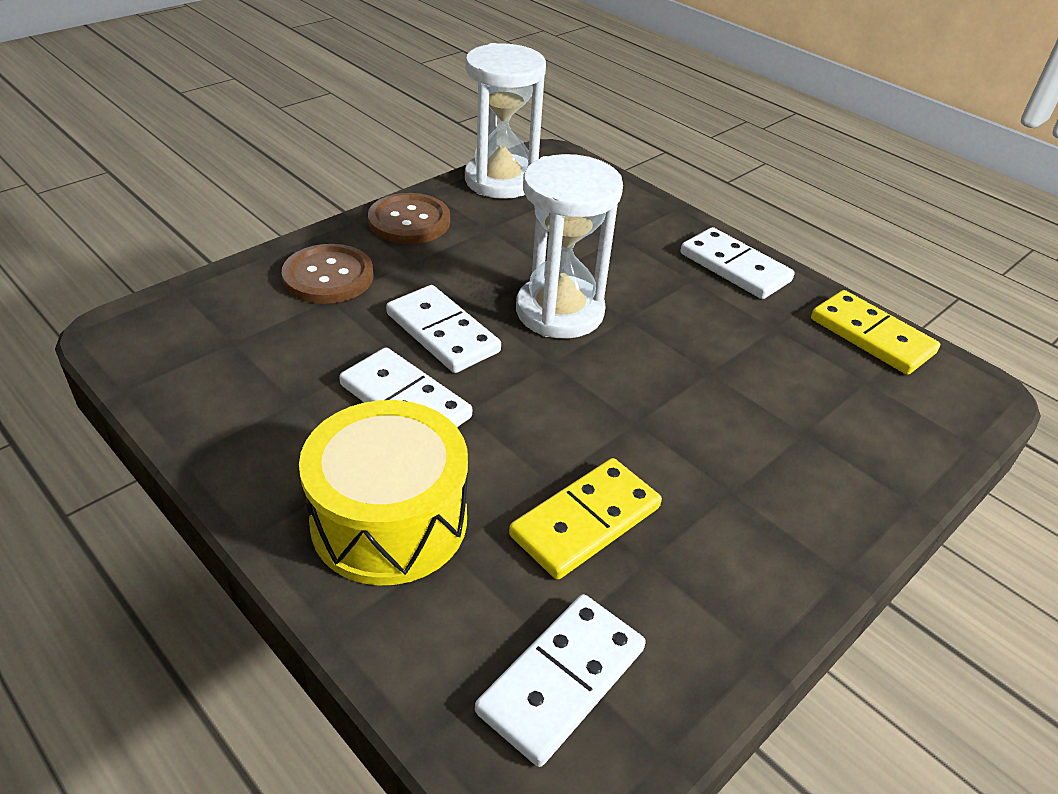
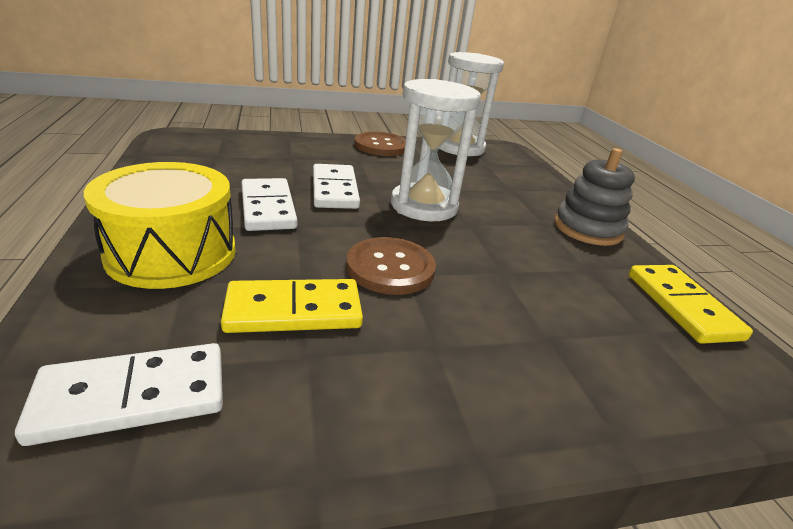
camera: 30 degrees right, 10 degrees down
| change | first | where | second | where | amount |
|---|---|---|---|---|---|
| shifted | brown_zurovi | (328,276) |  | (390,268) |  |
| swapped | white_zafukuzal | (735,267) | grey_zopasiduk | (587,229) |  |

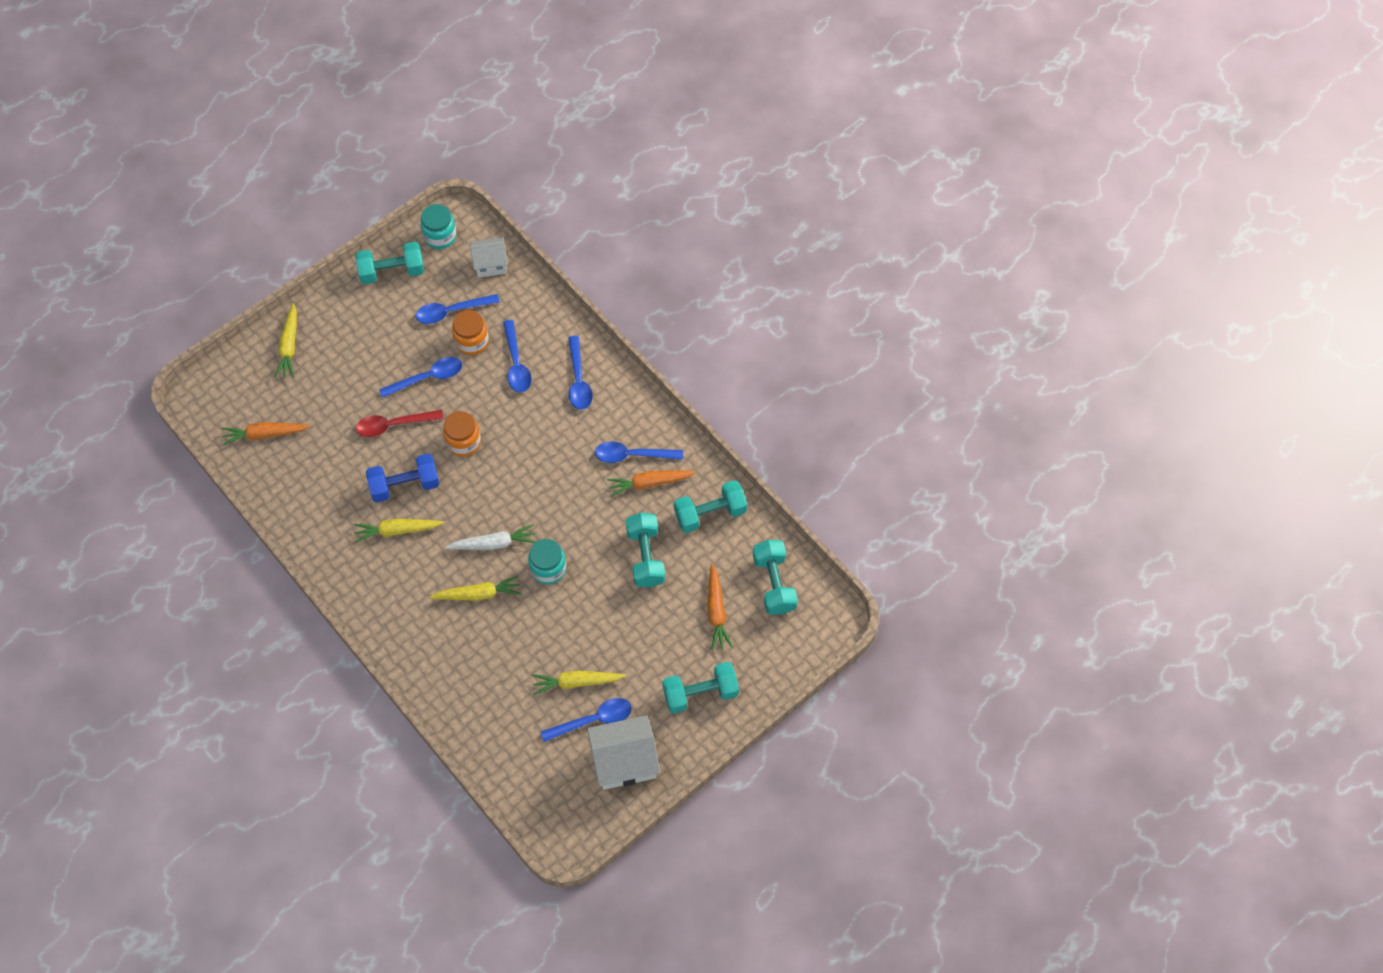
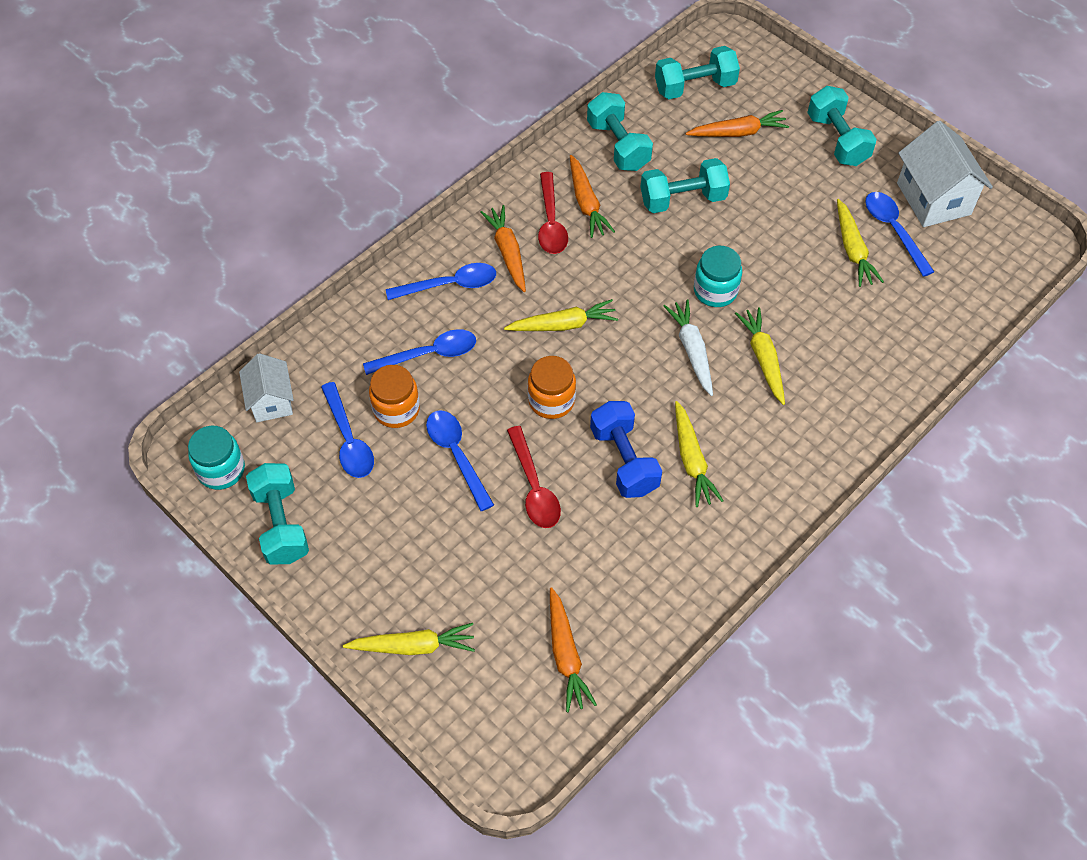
camera: 95 degrees left, 5 degrees down
| change | first | where | second | where | amount |
|---|---|---|---|---|---|
| repainted | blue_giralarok | (632,455) | red_giralarok | (551,222) |  |
| new |  |  | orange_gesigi | (507,252) |  |
| new |  |  | yellow_gesigi | (563,325) |  |

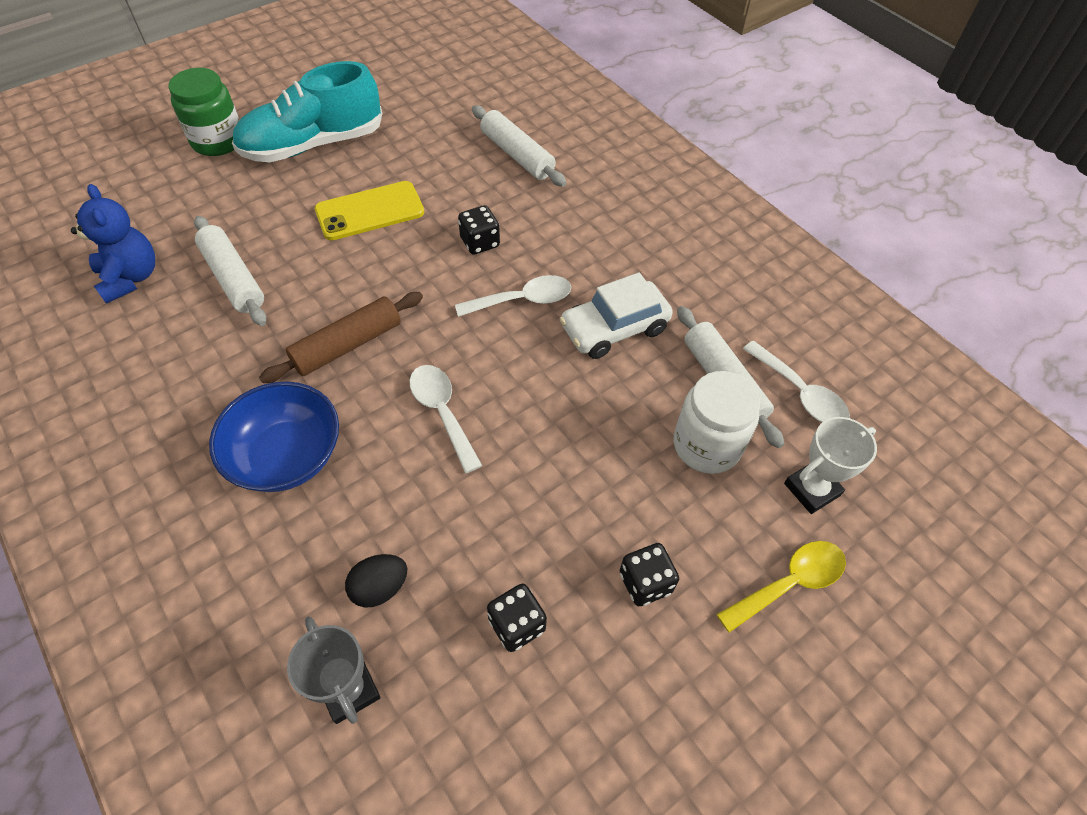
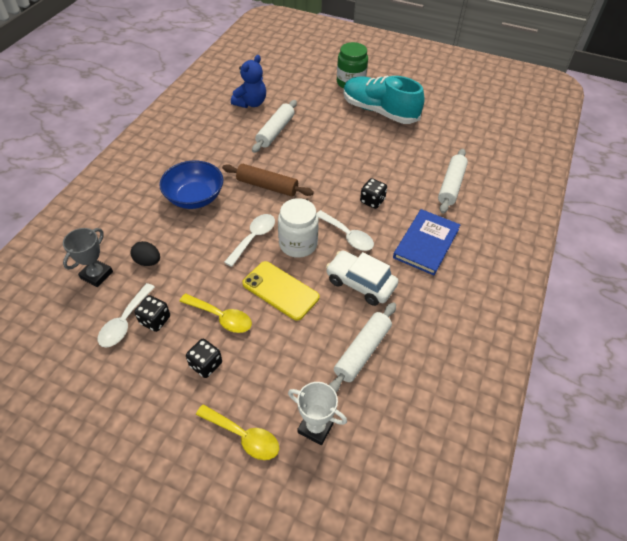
camera: 60 degrees right, 5 degrees down
| change | first | where | second | where | amount |
|---|---|---|---|---|---|
| shifted | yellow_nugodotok | (370,211) |  | (280,290) |  |
| shifted | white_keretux | (706,445) |  | (298,244) |  |
| shifted | white_giralarok | (800,393) |  | (125,322) |  |
| new |  |  | yellow_giralarok | (221,317) |  |
| new |  |  | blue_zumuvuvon | (426,243) |  |

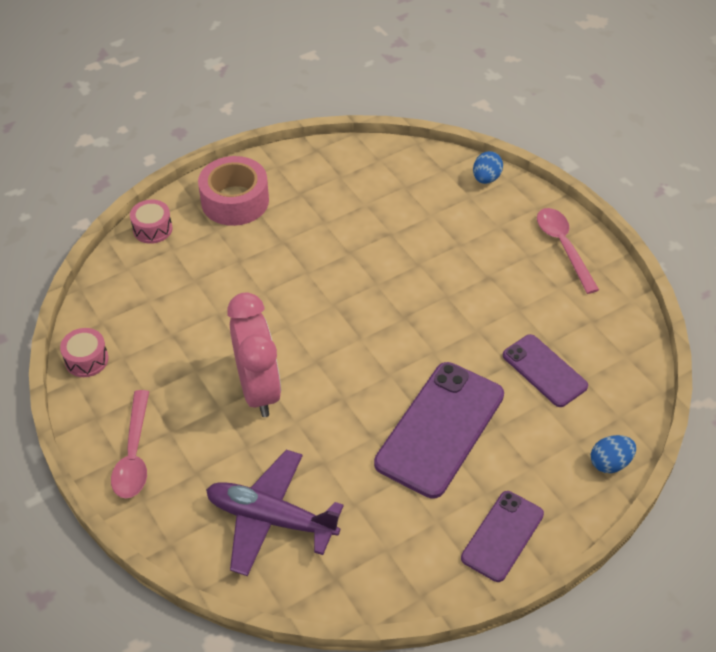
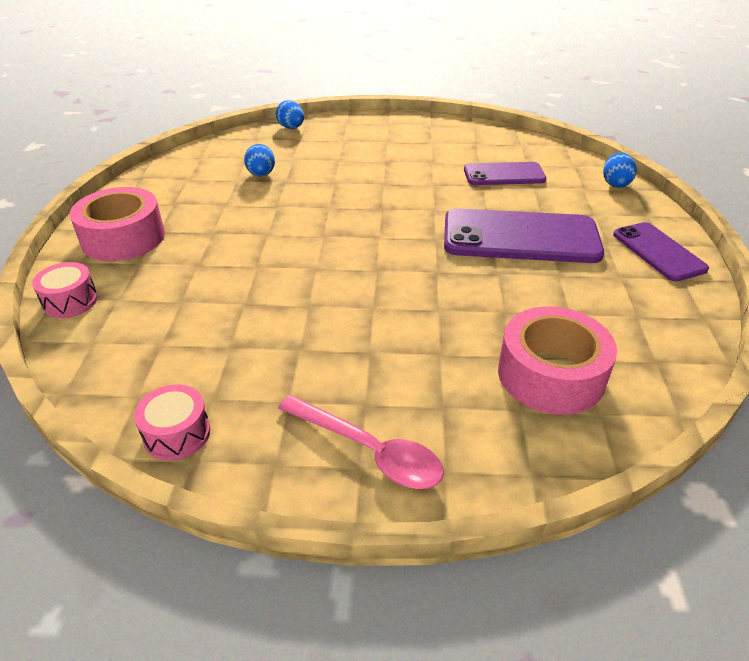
camera: 55 degrees left, 10 degrees down
| change | first | where | second | where | amount |
|---|---|---|---|---|---|
| swapped | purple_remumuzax | (271,519) | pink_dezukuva | (550,375) |  |
| gone | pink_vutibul | (258,389) |  |  |  |
| rotated | purple_nugodotok | (440,429) |  | (520,237) | 60 degrees counterclockwise |
| gone | pink_giralarok | (563,247) |  |  |  |
| new |  |  | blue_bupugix | (261,175) |  |

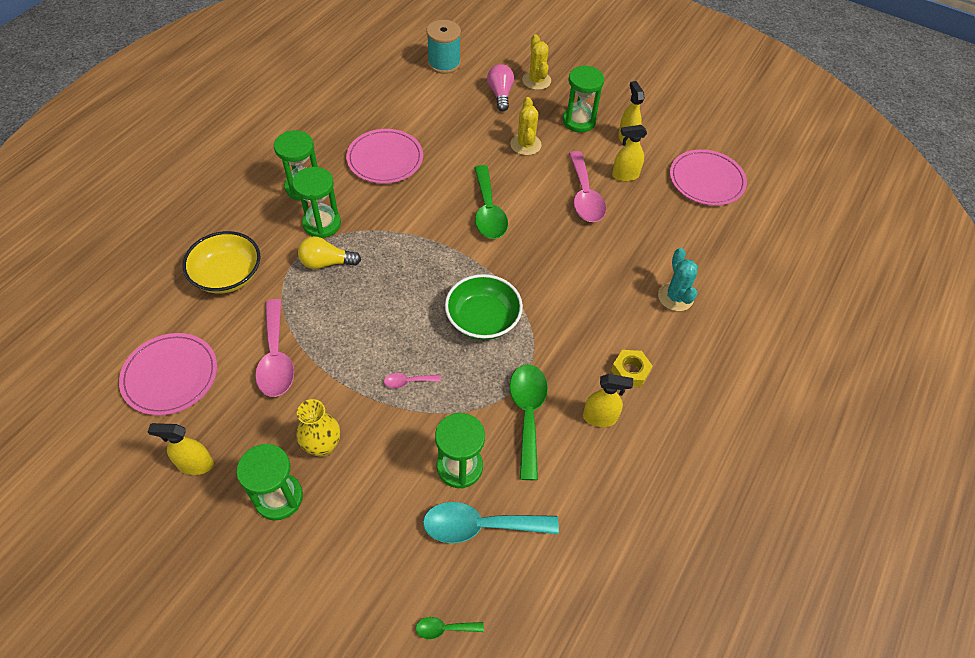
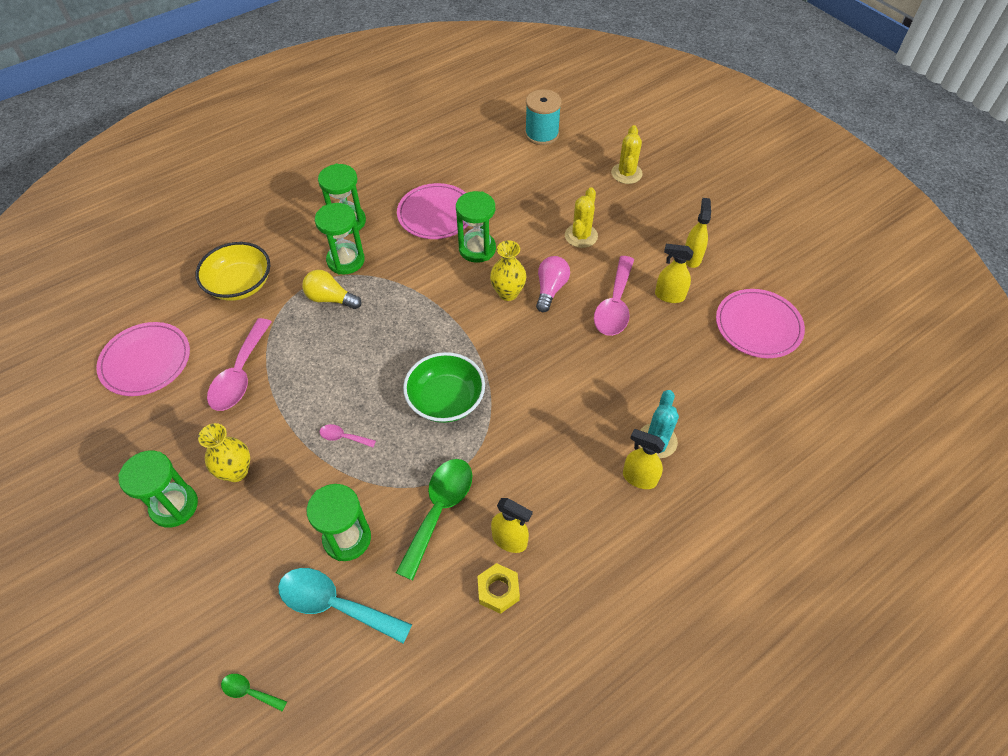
camera: 25 degrees right, 0 degrees up
| change | first | where | second | where | amount |
|---|---|---|---|---|---|
| shifted | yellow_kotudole | (195,464) |  | (639,478) |  |
| swapped | green_giralarok | (488,211) | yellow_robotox | (508,293) |  |
| shifted | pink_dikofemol | (500,94) |  | (550,289) |  |
| shifted | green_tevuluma | (579,121) |  | (477,249) |  |
| shifted | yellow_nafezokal | (630,371) |  | (498,590) |  |

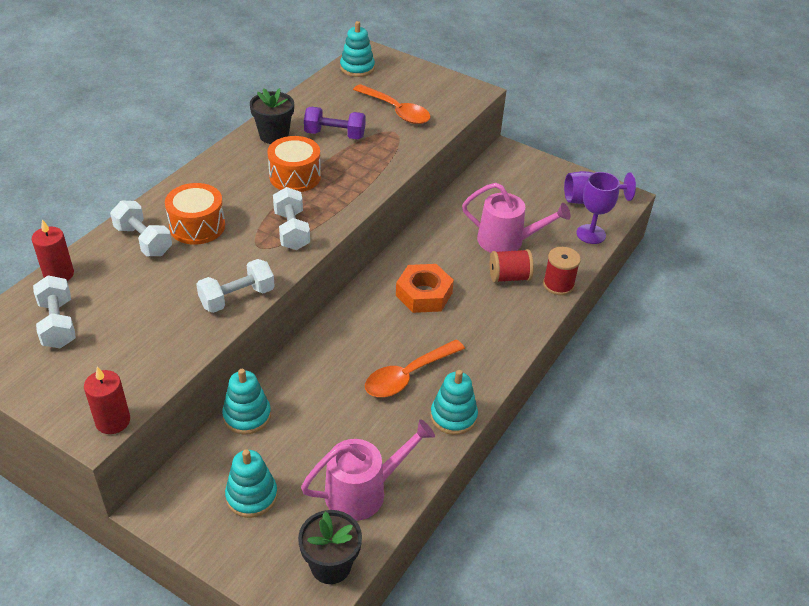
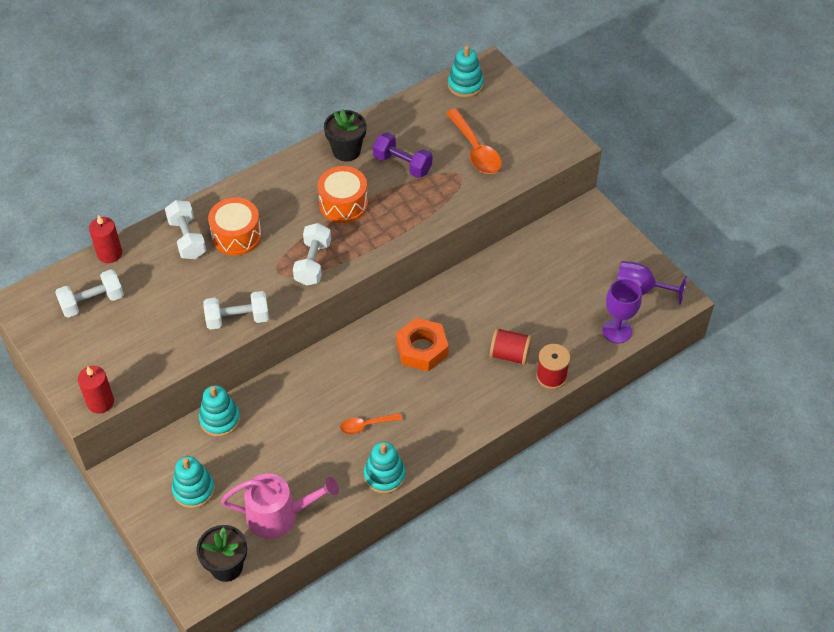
camera: 25 degrees right, 10 degrees up
| change | first | where | second | where | amount |
|---|---|---|---|---|---|
| rotated | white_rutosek | (58,324) |  | (92,302) | 60 degrees clockwise |
| scaled | orange_giralarok | (407,376) |  | (366,425) | x0.58 |
| gone | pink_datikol | (506,241) |  |  |  |

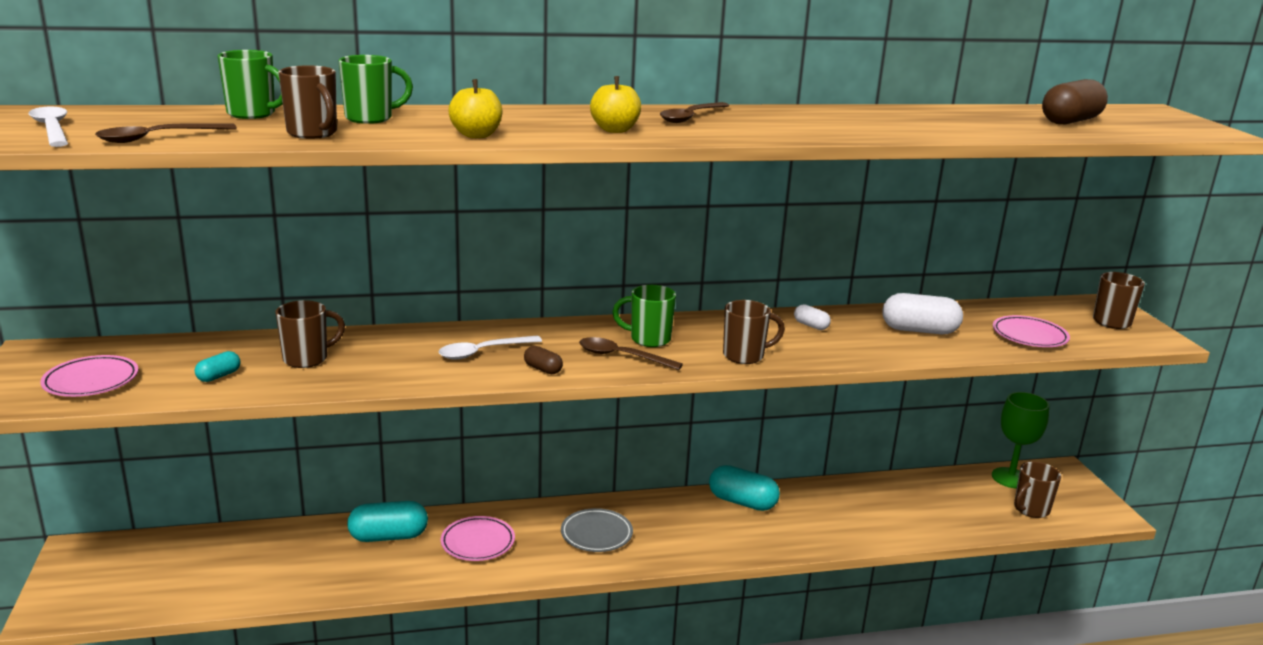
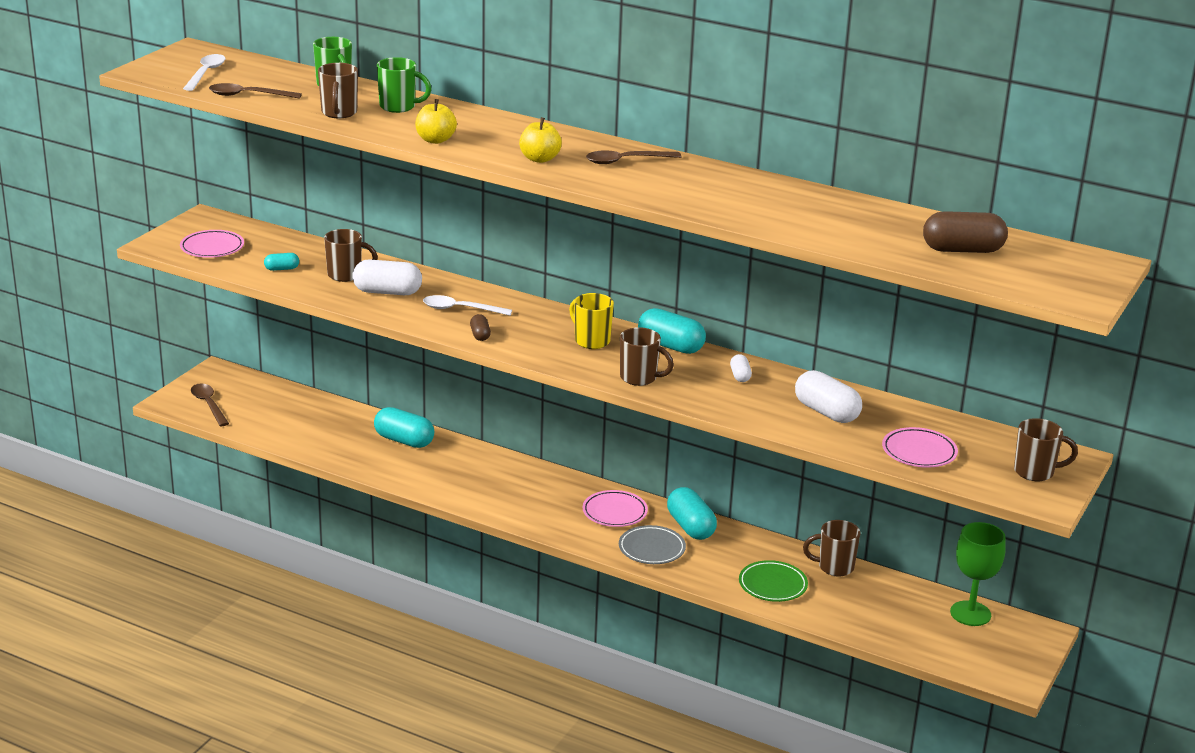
camera: 40 degrees right, 5 degrees up
| change | first | where | second | where | amount |
|---|---|---|---|---|---|
| shifted | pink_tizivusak | (478,542) |  | (614,512) |  |
| shifted | grey_tizivusak | (596,534) |  | (651,549) |  |
| shifted | brown_giralarok | (622,356) |  | (209,405) |  |
| repainted | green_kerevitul | (648,339) | yellow_kerevitul | (591,341) |  |
| shifted | brown_kerevitul | (1030,510) |  | (834,567) |  |
| new |  |  | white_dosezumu | (387,292) |  |
| new |  |  | turquoise_dosezumu | (670,346) |  |
| new |  |  | green_tizivusak | (772,585) |  |

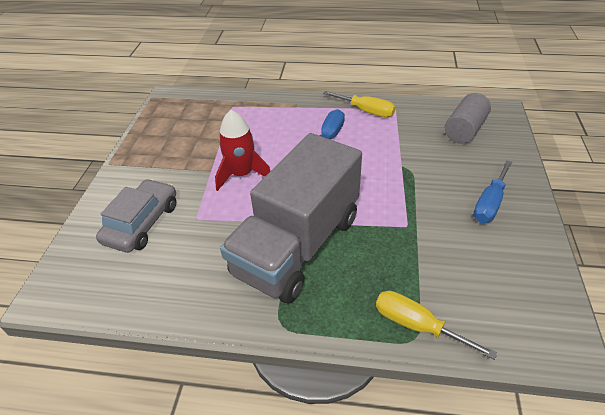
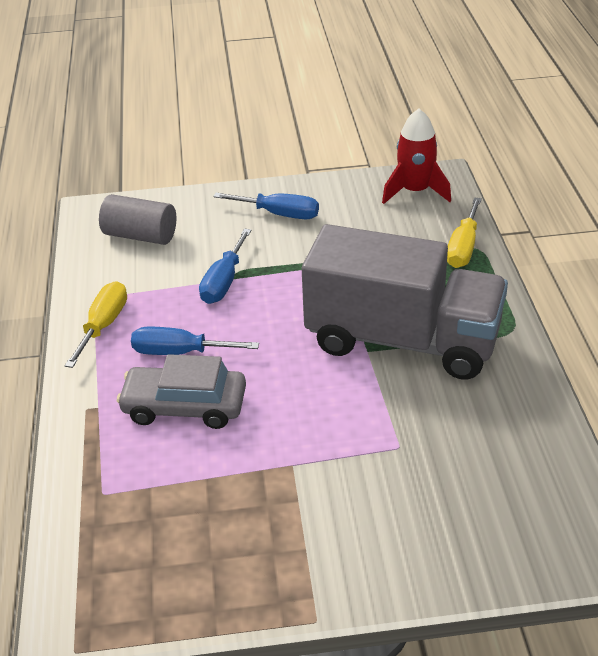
camera: 105 degrees left, 5 degrees down
| change | first | where | second | where | amount |
|---|---|---|---|---|---|
| shifted | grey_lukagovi | (142,223) |  | (184,406) |  |
| shifted | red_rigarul | (242,174) |  | (415,191) |  |
| new |  |  | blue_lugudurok | (224,282) |  |

